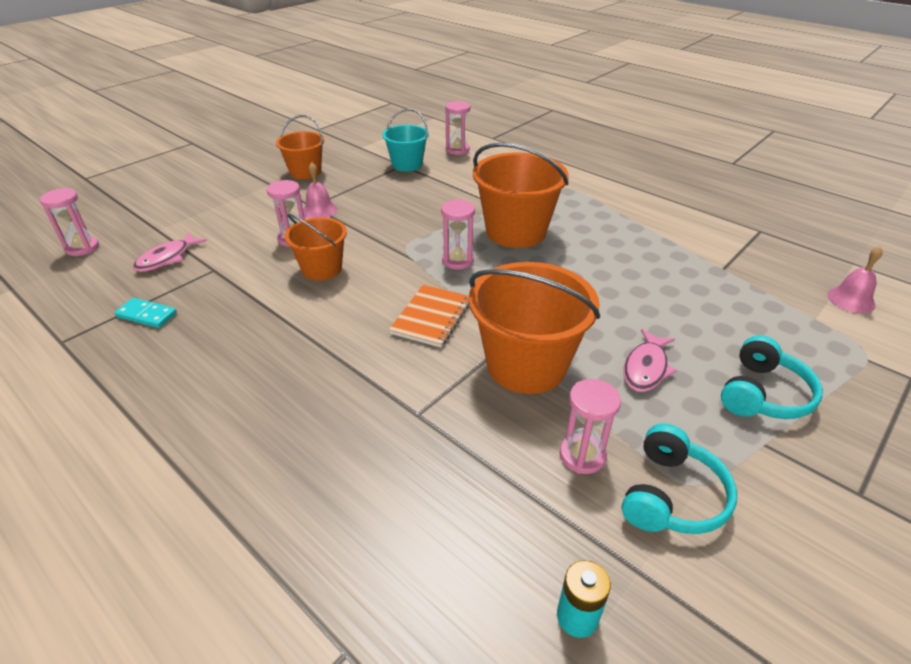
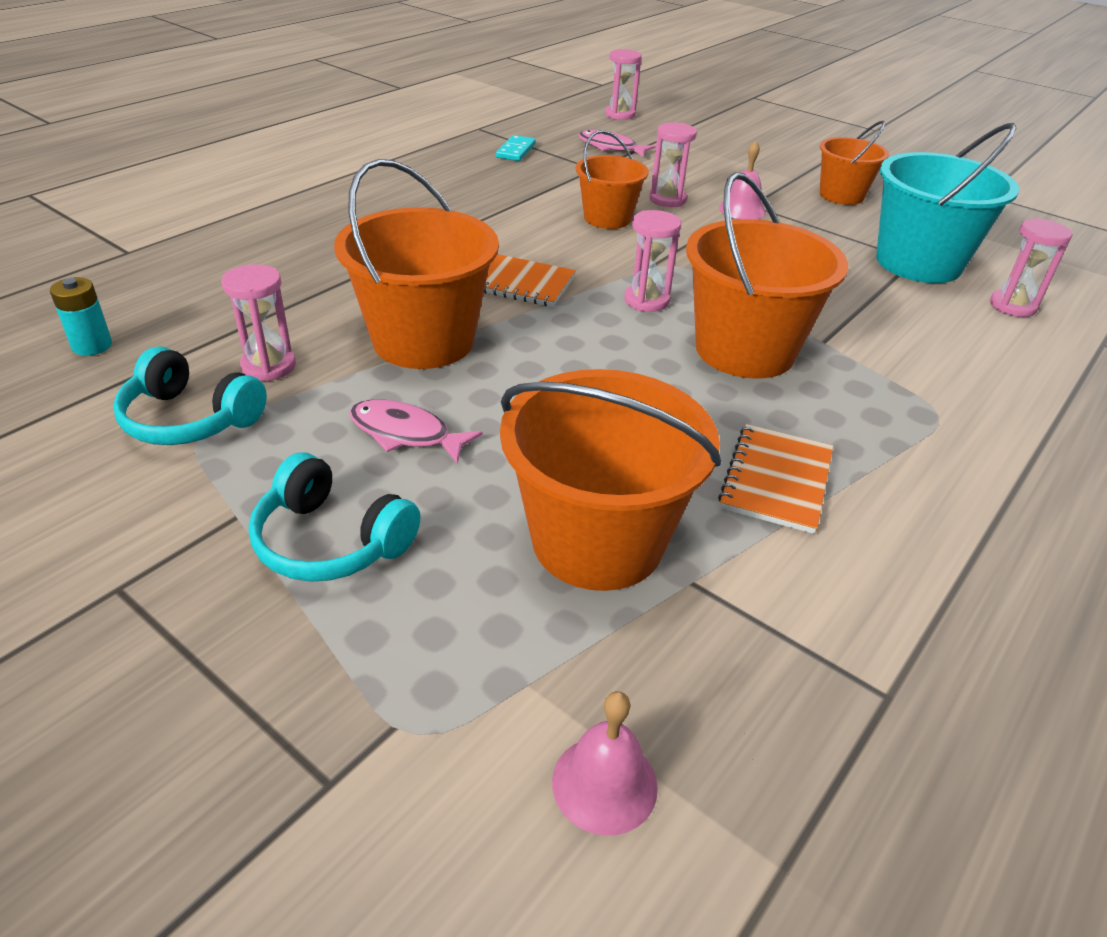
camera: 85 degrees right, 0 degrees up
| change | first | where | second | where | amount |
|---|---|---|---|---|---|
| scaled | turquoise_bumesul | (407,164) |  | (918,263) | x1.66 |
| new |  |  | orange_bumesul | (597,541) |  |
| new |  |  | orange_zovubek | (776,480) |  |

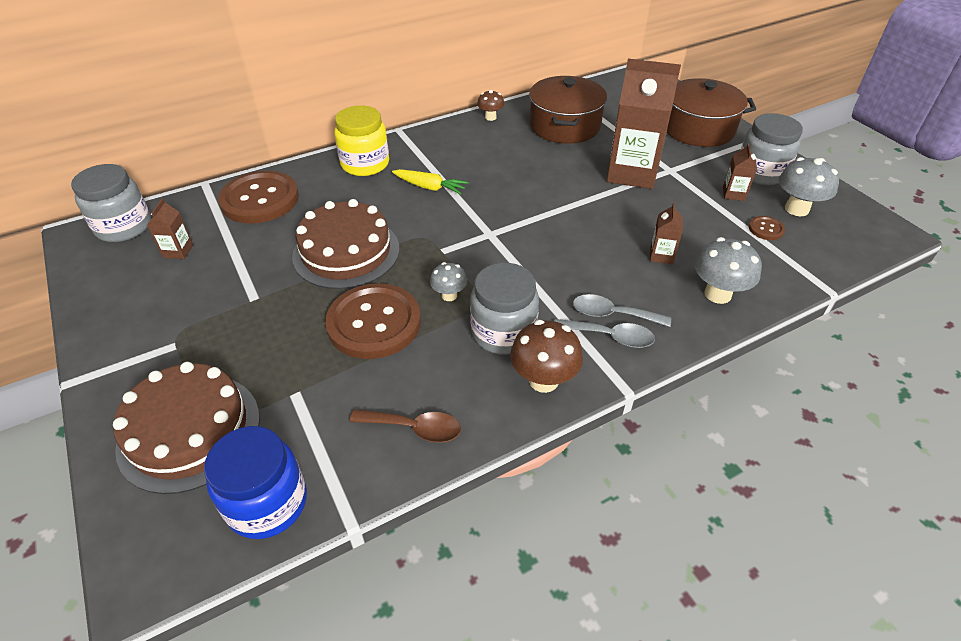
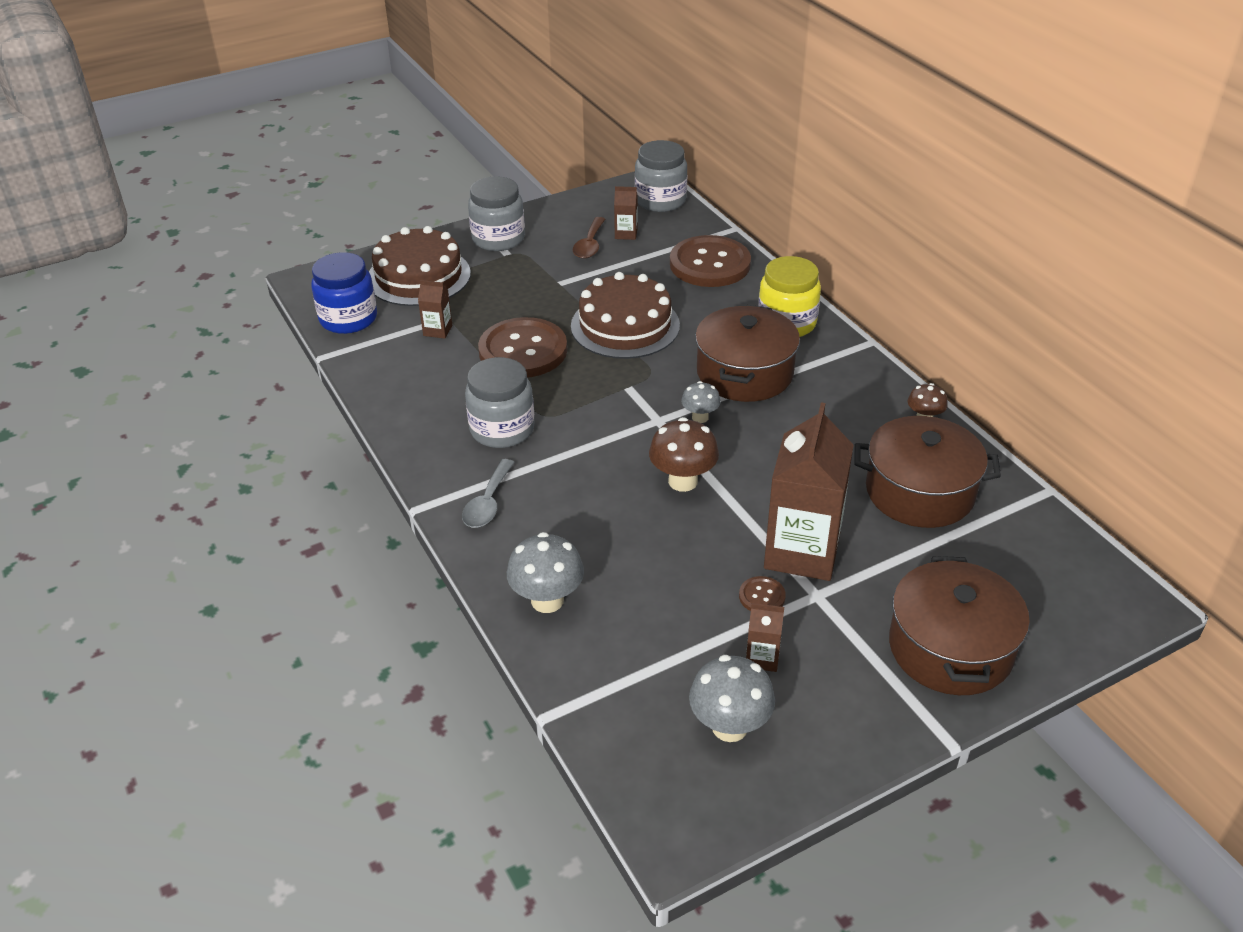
camera: 90 degrees right, 5 degrees down
| change | first | where | second | where | amount |
|---|---|---|---|---|---|
| shifted | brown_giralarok | (414,428) |  | (589,245) |  |
| swapped | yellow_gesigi | (430,187) | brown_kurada | (745,373) |  |
| shifted | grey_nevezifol | (449,295) |  | (700,417) |  |
| shifted | brown_nevezifol | (543,380) |  | (683,481) |  |
| gone | grey_giralarok | (612,314) |  |  |  |
| shifted | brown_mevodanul | (661,255) |  | (437,330) |  |
| shifted | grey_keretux | (760,173) |  | (498,239) |  |
| shifted | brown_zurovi | (766,229) |  | (762,596) |  |

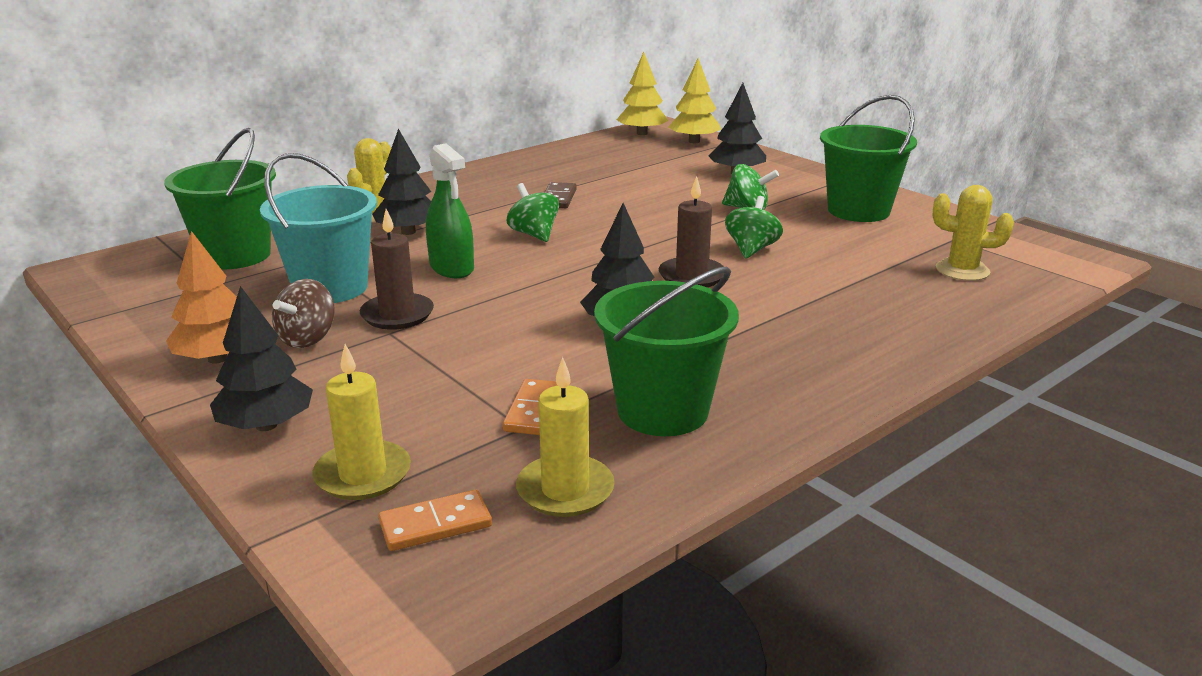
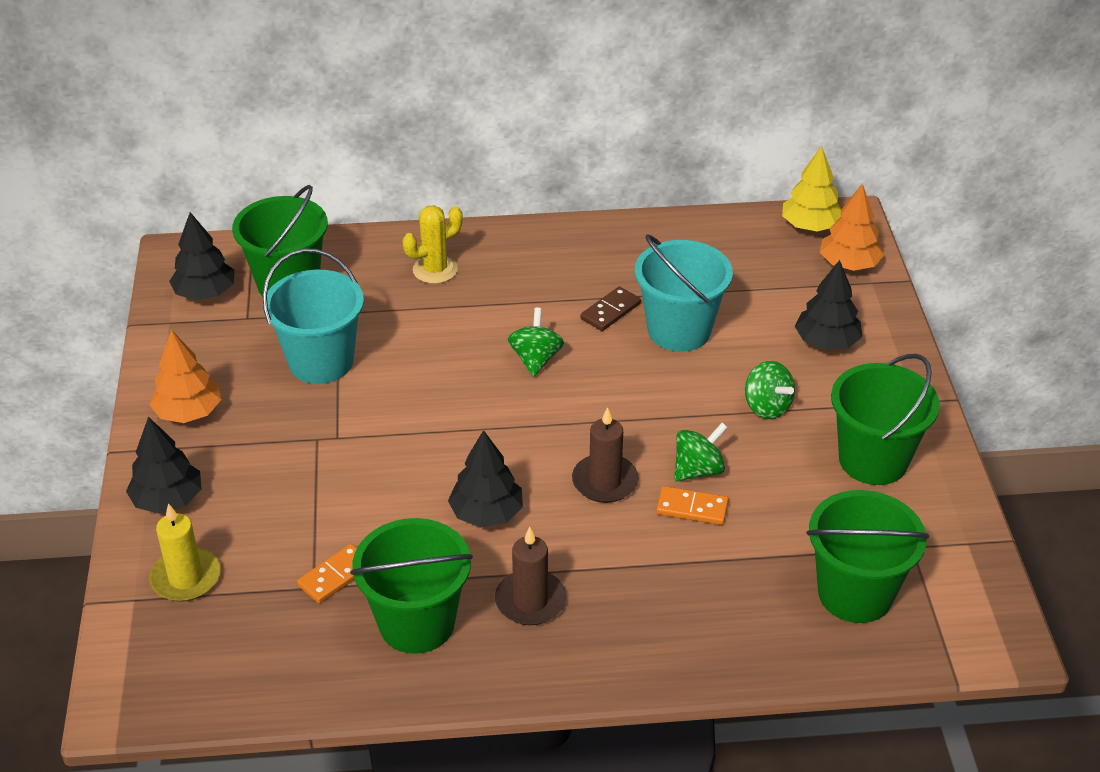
camera: 35 degrees right, 15 degrees up
| change | first | where | second | where | amount |
|---|---|---|---|---|---|
| gone | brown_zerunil | (307,339) |  |  |  |
| shifted | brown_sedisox | (397,315) |  | (530,601) |  |
| shifted | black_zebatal | (408,232) |  | (205,293) |  |
| shifted | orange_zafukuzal | (435,524) |  | (692,508) |  |
| gone | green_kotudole | (451,268) |  |  |  |
| gone | yellow_sedisox | (565,490) |  |  |  |
| repainted | yellow_zebatal | (694,141) | orange_zebatal | (849,264) |  |
| swapped | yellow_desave | (962,270) | green_bumesul | (855,593) |  |
| new |  |  | turquoise_bumesul | (679,330) |  |

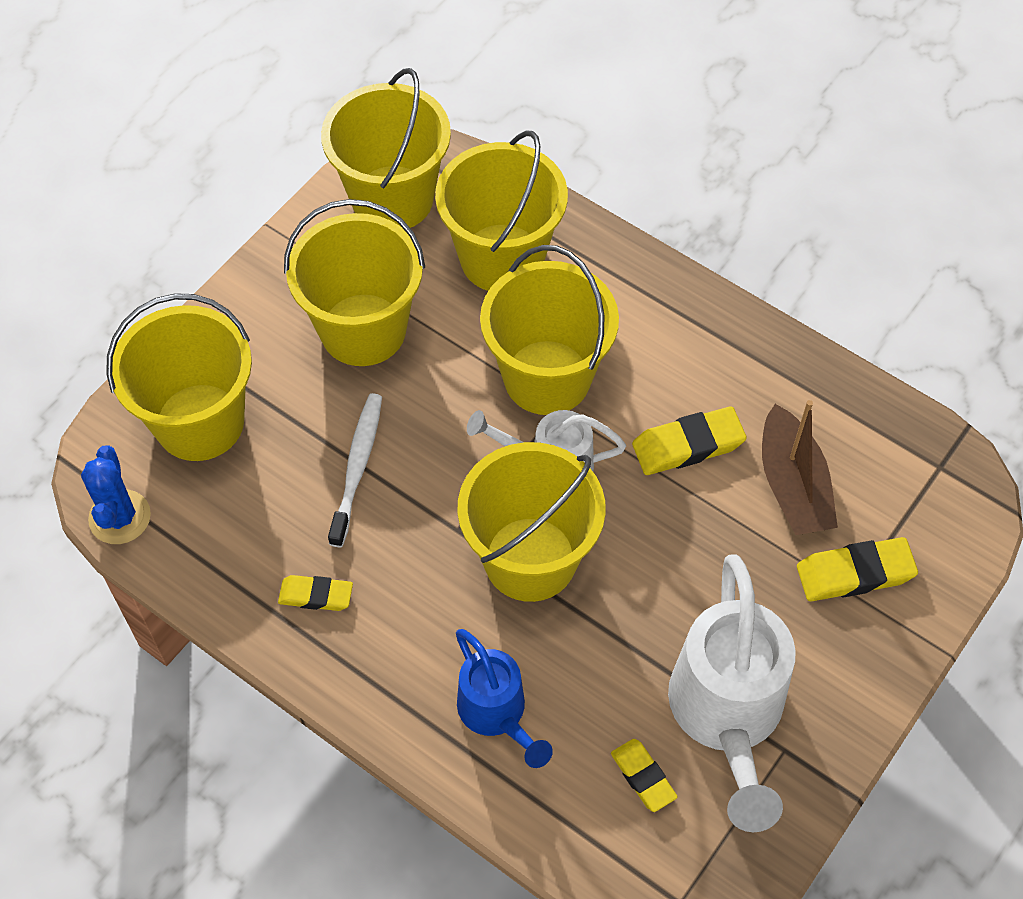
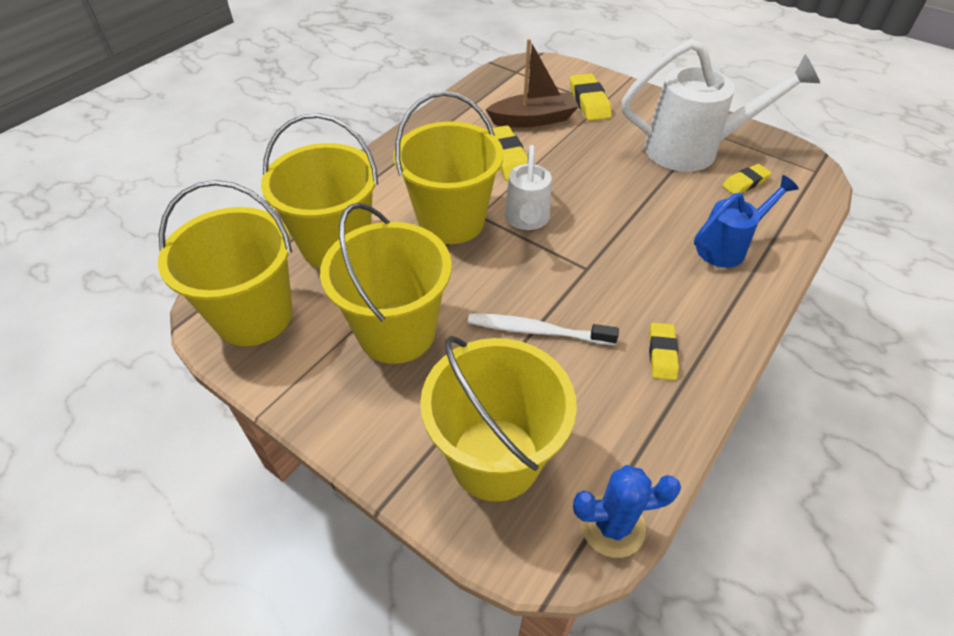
camera: 90 degrees left, 10 degrees down
| change | first | where | second | where | amount |
|---|---|---|---|---|---|
| gone | yellow_bumesul | (530,559) |  |  |  |

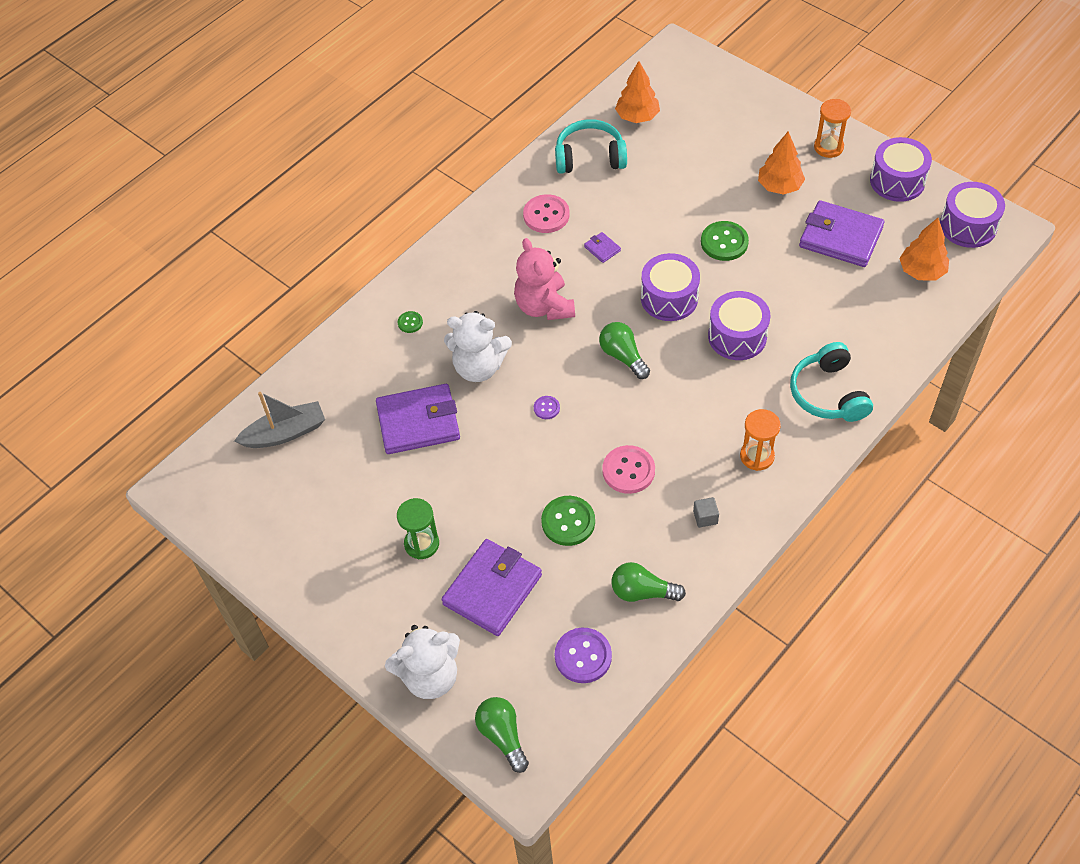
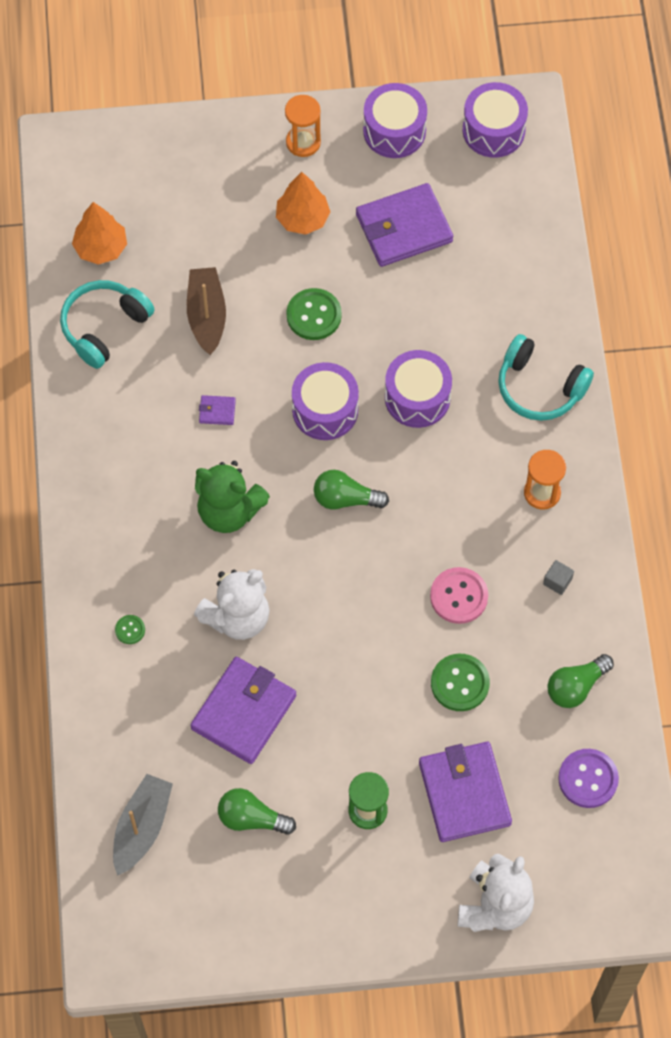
camera: 50 degrees left, 10 degrees up
| change | first | where | second | where | amount |
|---|---|---|---|---|---|
| shifted | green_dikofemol | (502,736) |  | (252,818) |  |
| repainted | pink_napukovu | (544,306) | green_napukovu | (229,511) |  |
| gone | pink_zurovi | (546,215) |  |  |  |
| gone | purple_zurovi | (546,408) |  |  |  |
| gone | orange_zebatal | (921,271) |  |  |  |
| new |  |  | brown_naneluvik | (207,315) |  |

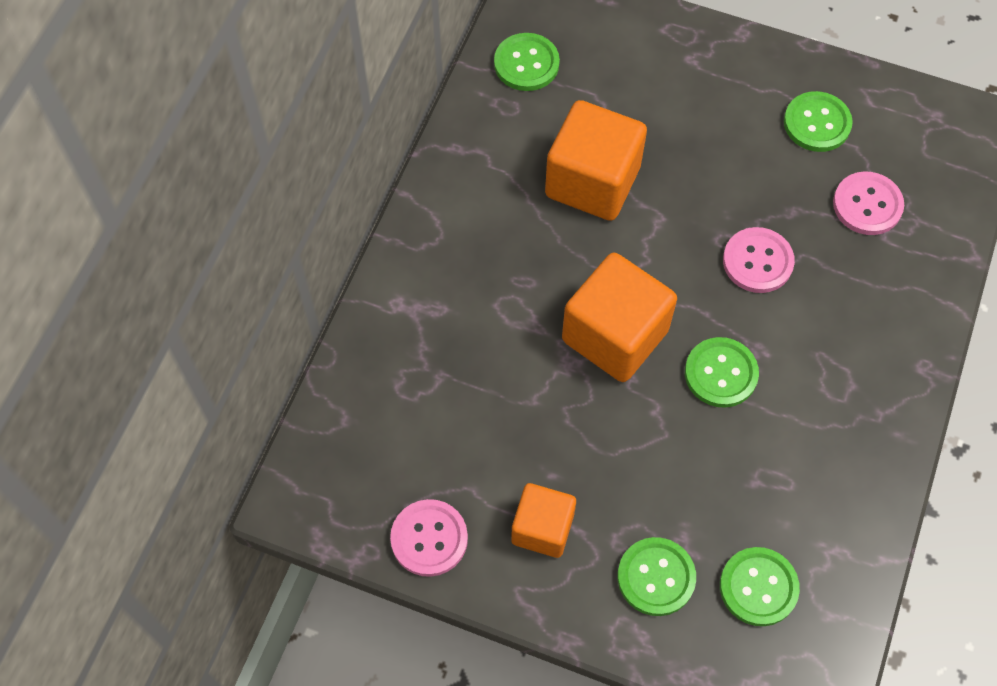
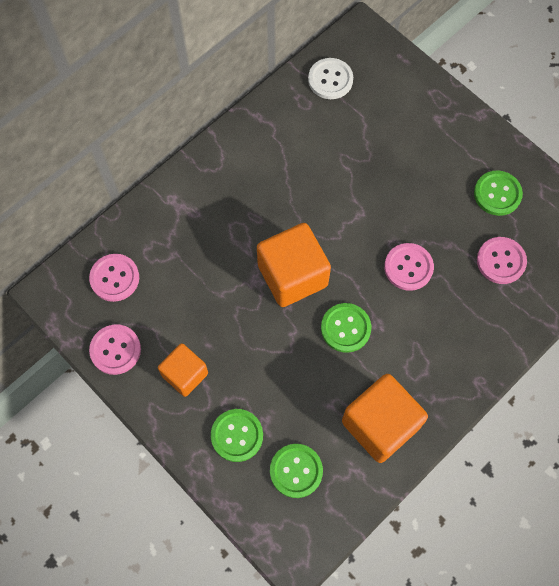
camera: 25 degrees right, 5 degrees up
| change | first | where | second | where | amount |
|---|---|---|---|---|---|
| repainted | green_zurovi | (526,64) | white_zurovi | (330,80) |  |
| shifted | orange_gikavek | (592,181) |  | (380,424) |  |
| new |  |  | pink_zurovi | (114,278) |  |

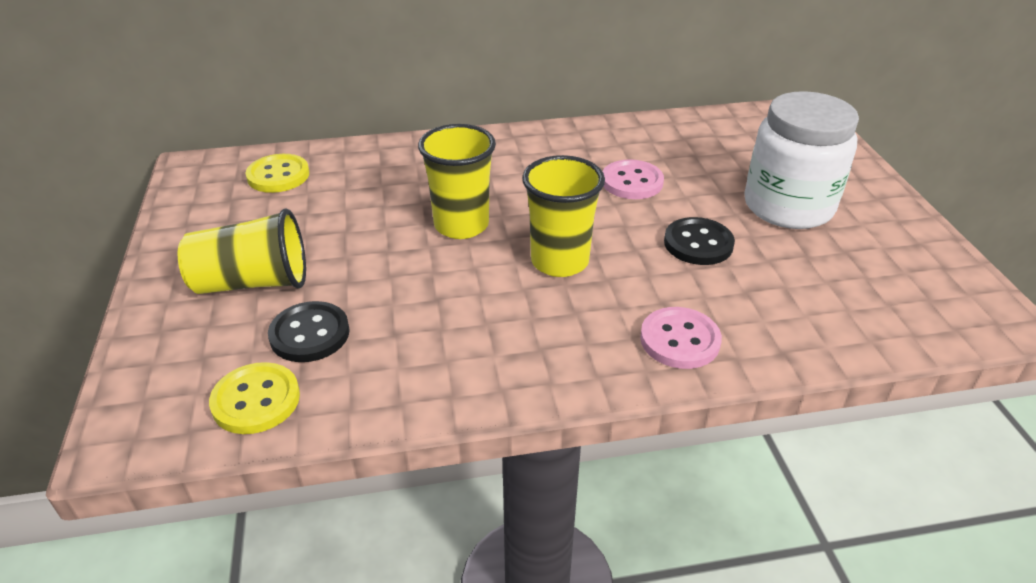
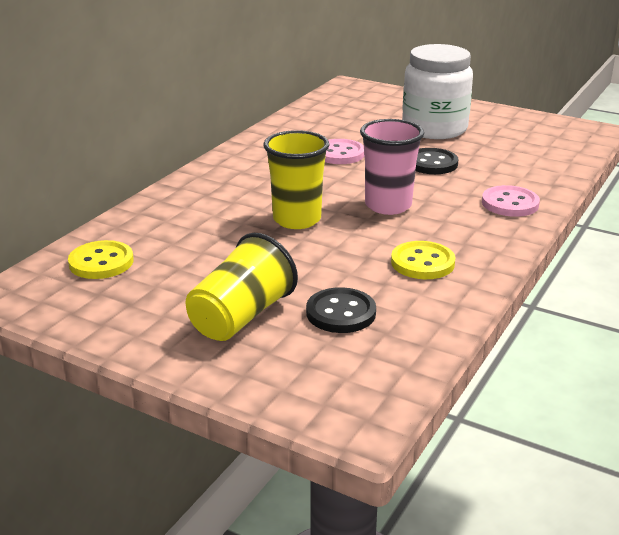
camera: 50 degrees left, 10 degrees down
| change | first | where | second | where | amount |
|---|---|---|---|---|---|
| shifted | yellow_zurovi | (256,400) |  | (422,263) |  |
| repainted | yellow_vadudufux | (559,261) | pink_vadudufux | (388,205) |  |

